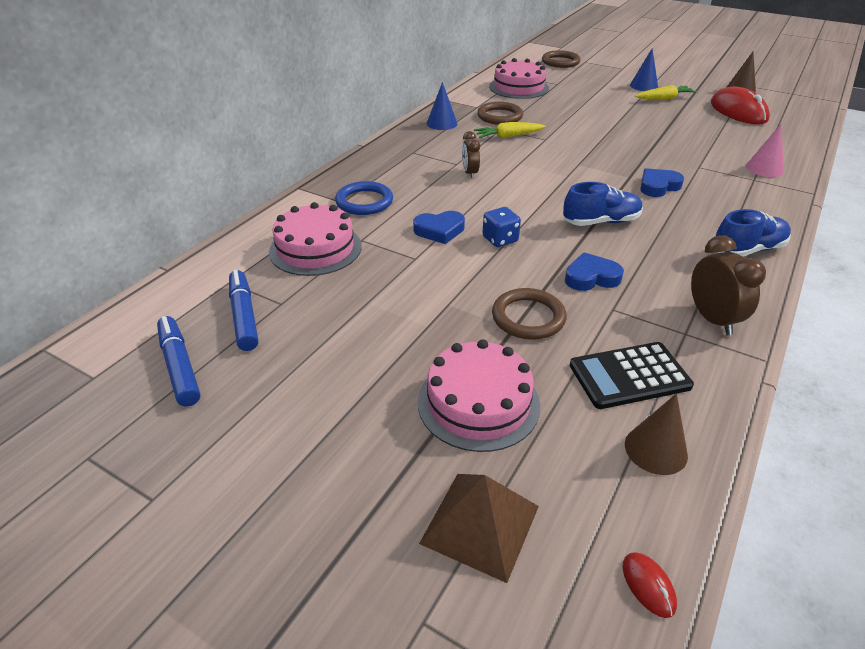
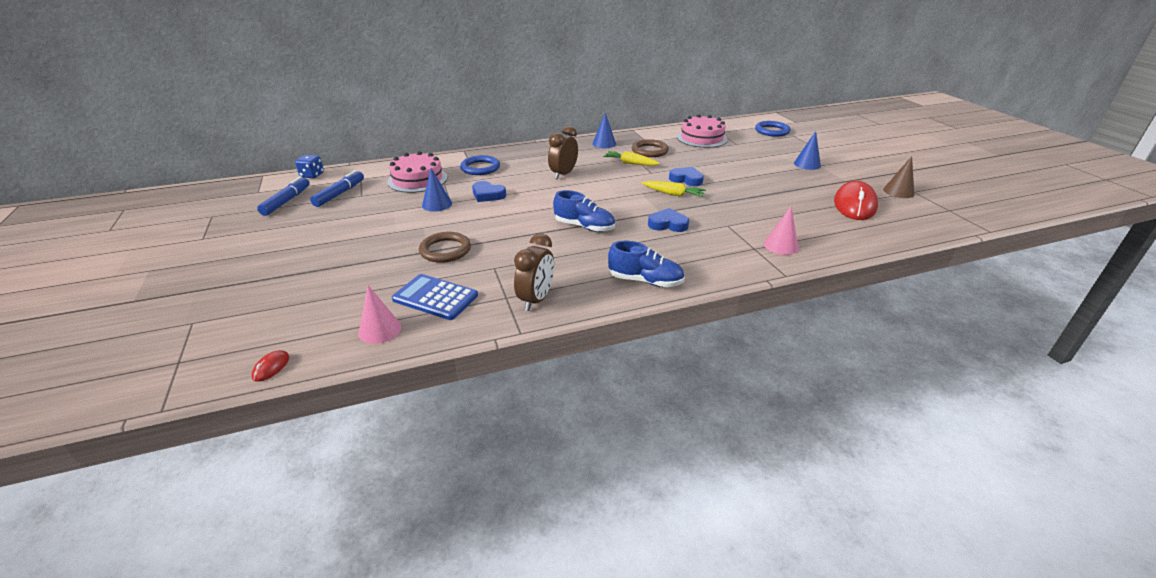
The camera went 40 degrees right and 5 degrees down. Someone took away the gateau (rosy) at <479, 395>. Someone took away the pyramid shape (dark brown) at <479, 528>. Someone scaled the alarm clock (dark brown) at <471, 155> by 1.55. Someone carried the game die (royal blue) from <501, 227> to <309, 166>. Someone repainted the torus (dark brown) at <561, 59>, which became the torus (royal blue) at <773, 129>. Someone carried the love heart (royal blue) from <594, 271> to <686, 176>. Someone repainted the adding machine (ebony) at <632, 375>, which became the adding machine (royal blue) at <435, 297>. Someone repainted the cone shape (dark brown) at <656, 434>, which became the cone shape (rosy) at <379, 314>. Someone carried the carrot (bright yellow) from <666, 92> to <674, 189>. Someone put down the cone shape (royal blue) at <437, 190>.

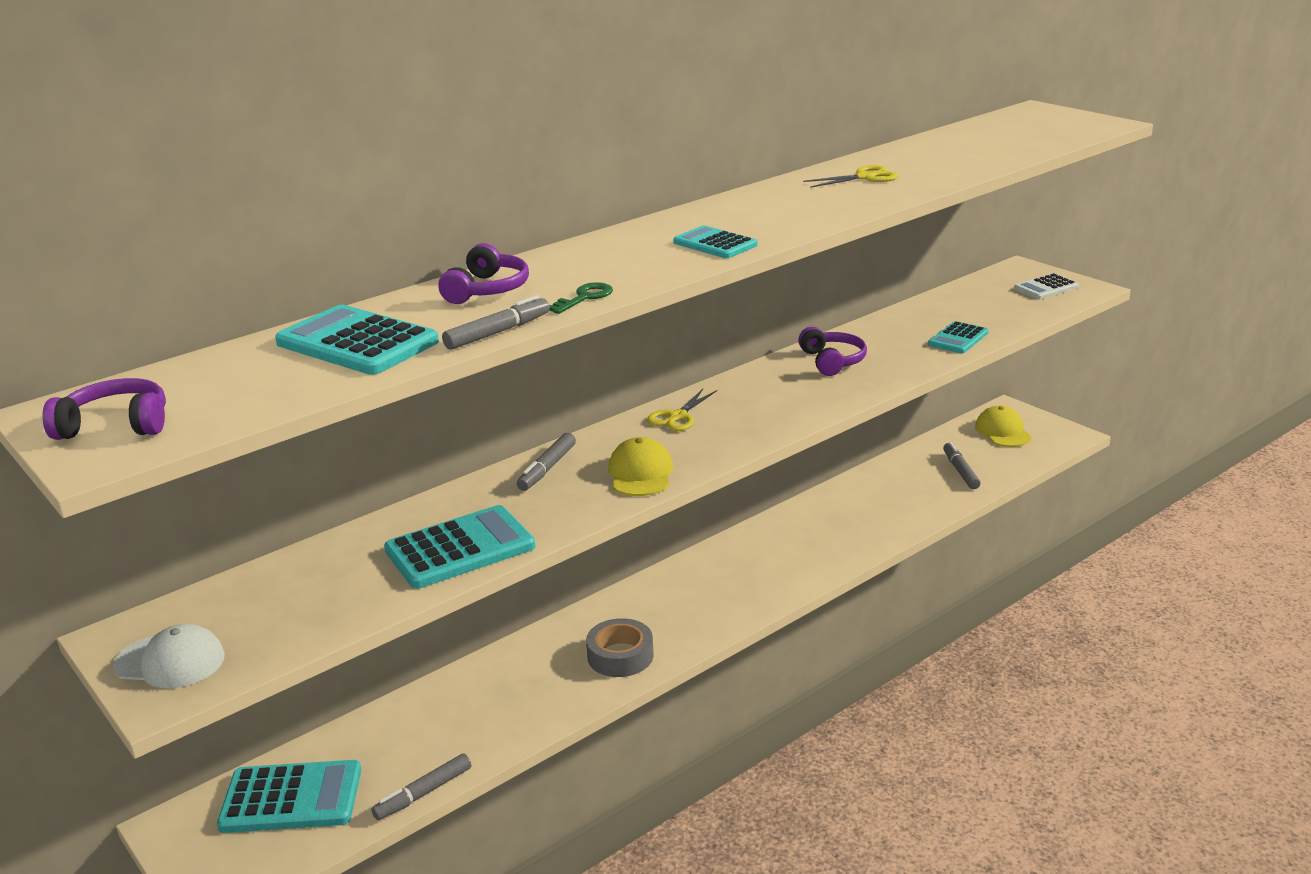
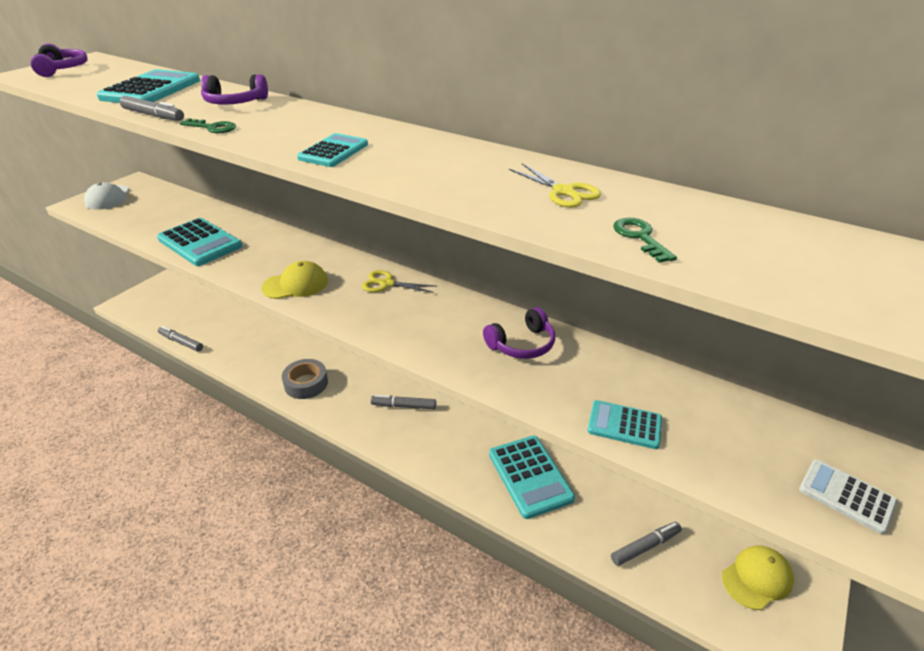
The camera went 70 degrees right and 10 degrees up. Someone carried the adding machine (teal) from <289, 796> to <532, 477>. Someone carried the felt pen (grey) from <546, 462> to <403, 402>. Someone put down the latchkey (leaf-green) at <645, 240>.

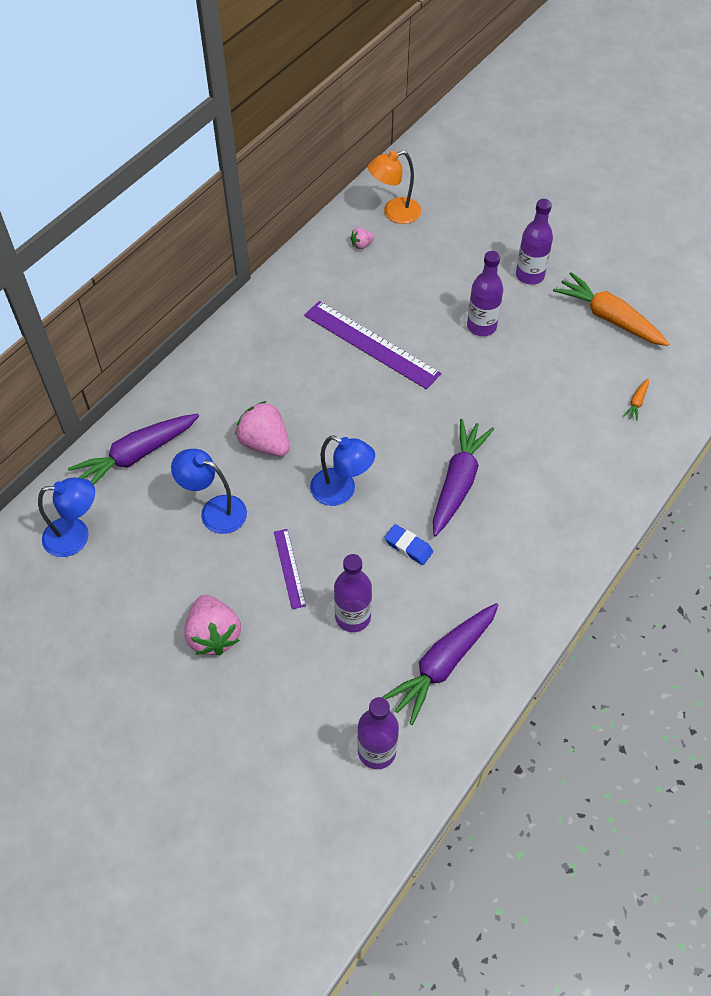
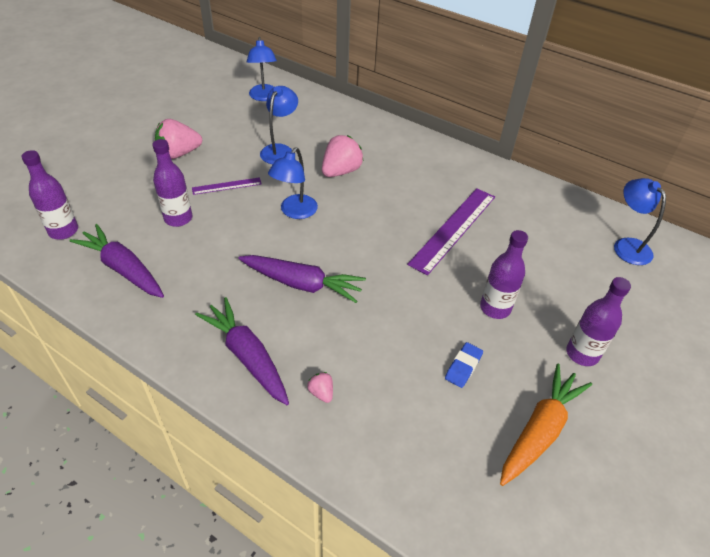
The camera went 85 degrees right and 10 degrees down. Someone carried the carrot (purple) from <133, 449> to <242, 351>. Someone carried the strawberry (rosy) from <362, 238> to <320, 387>. Someone repainted the lamp (orange-coloured) at <394, 187>, which became the lamp (royal blue) at <640, 221>. Someone carried the eraser (royal blue) from <408, 544> to <464, 365>. Someone took away the carrot (orange-coloured) at <636, 399>.

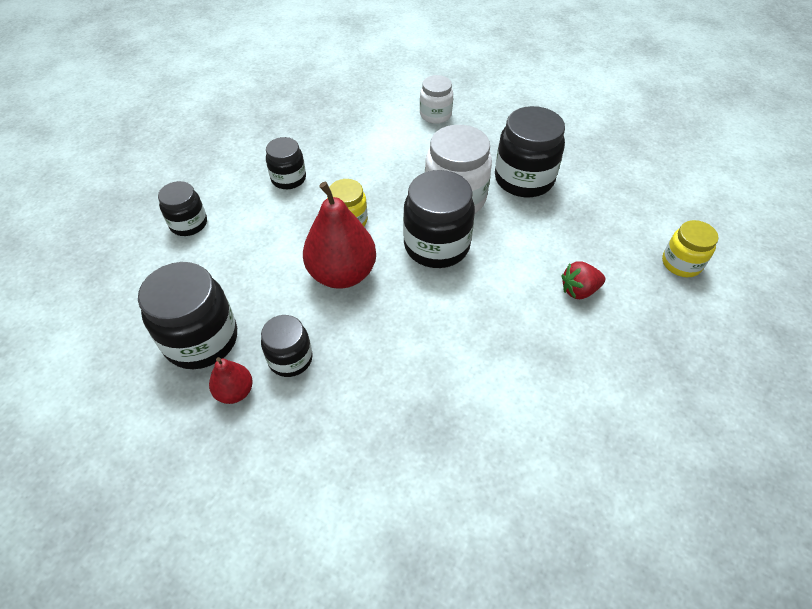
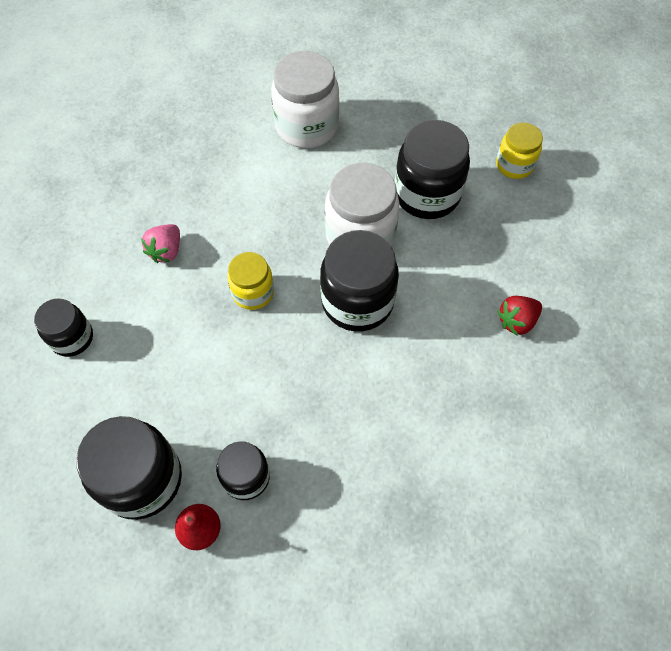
The camera went 15 degrees left and 10 degrees up. Someone swapped the preserve jar (ebony) at <286, 163> for the strawberry (rosy) at <160, 243>. Someone took away the pear fruit (crimson) at <339, 235>. Someone scaled the preserve jar (pure white) at <436, 99> by 1.70. Someone carried the preserve jar (bright yellow) from <690, 248> to <519, 150>.

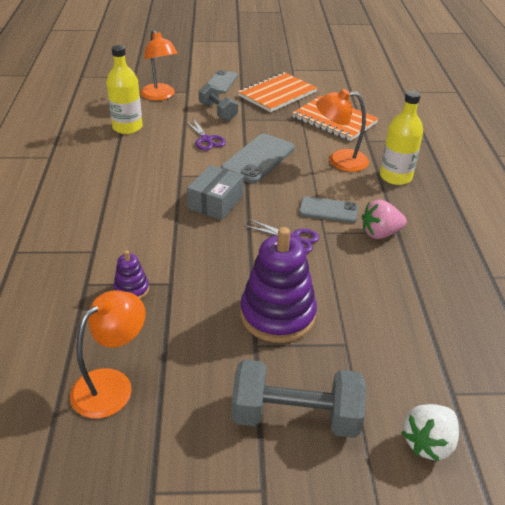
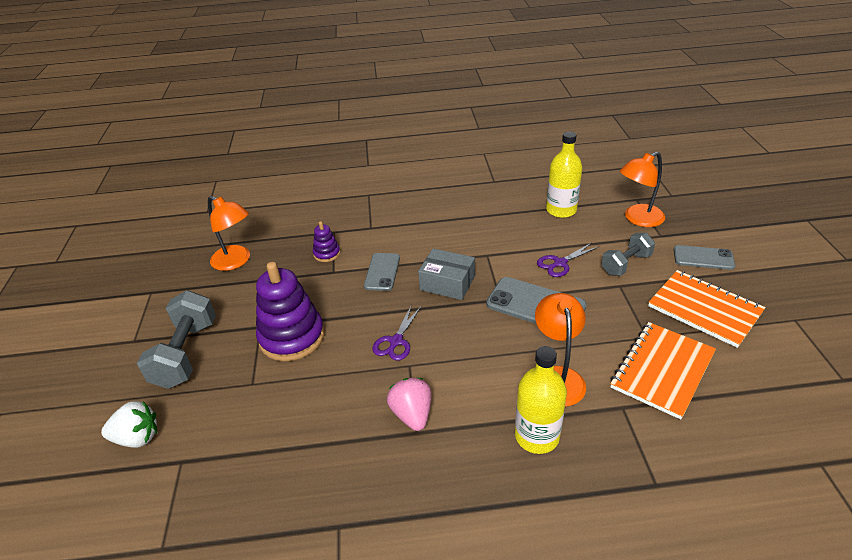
The camera went 90 degrees right and 0 degrees up. Someone carried the phone (grey) from <329, 209> to <382, 272>. Someone rotated the strawberry (pure white) at <430, 432> by 135 degrees clockwise.

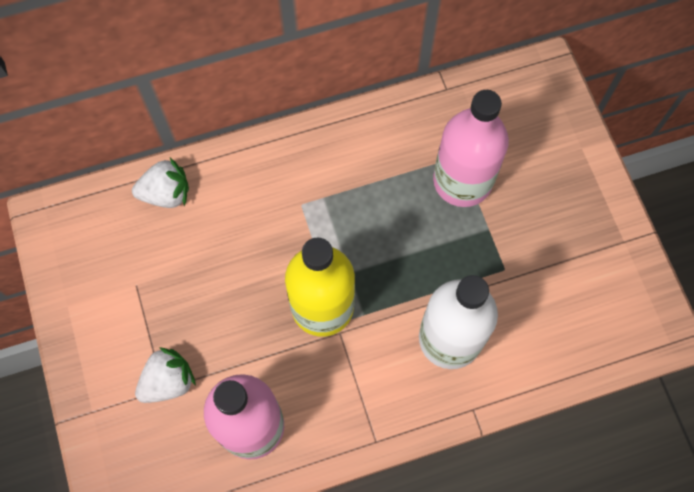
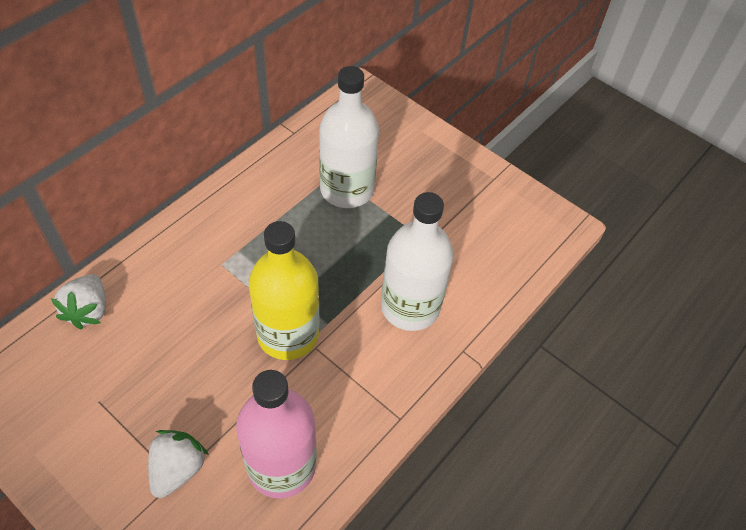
The camera went 35 degrees left and 15 degrees down. Someone rotated the strawberry (pure white) at <160, 183> by 135 degrees clockwise. Someone repainted the flask (rosy) at <471, 148>, which became the flask (pure white) at <349, 137>.

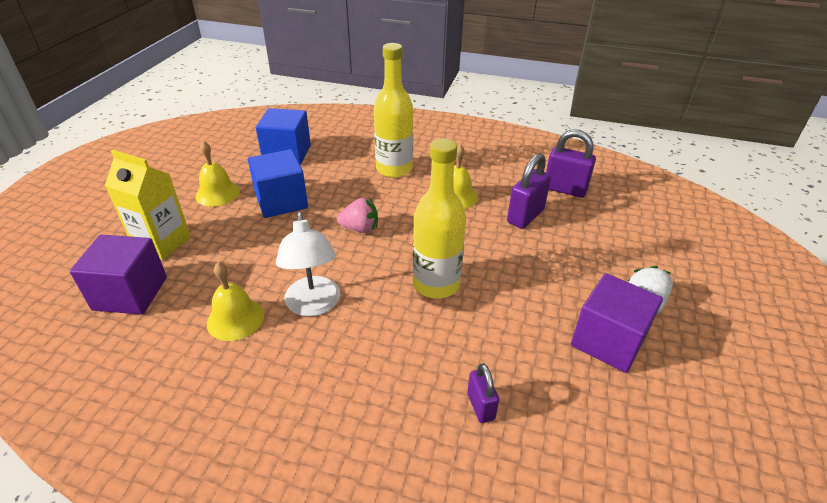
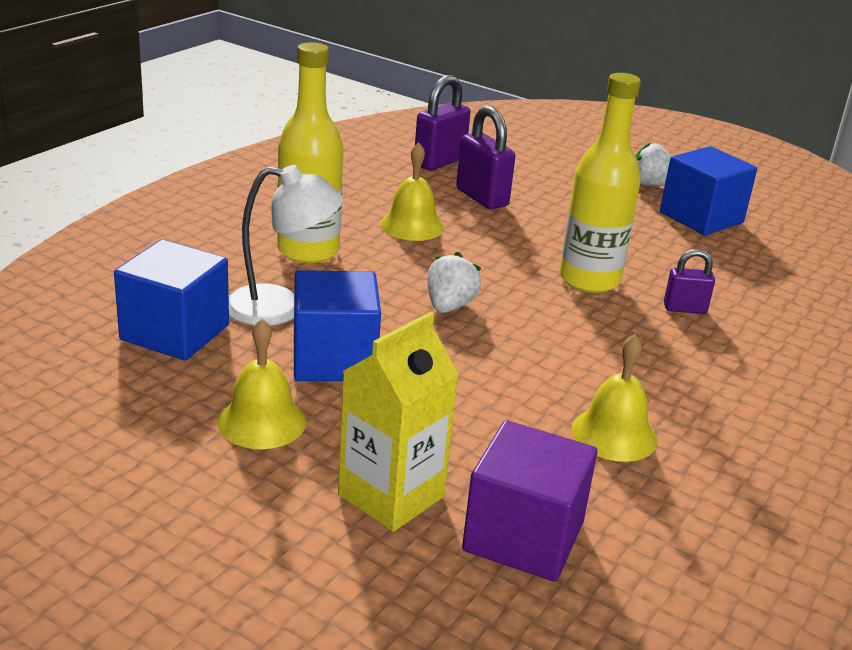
The camera went 75 degrees left and 10 degrees down. Someone carried the lamp (pure white) from <308, 264> to <286, 245>. Someone repainted the strawberry (rosy) at <357, 215>, which became the strawberry (pure white) at <454, 282>. Someone carried the padlock (purple) from <483, 393> to <689, 281>. Someone repainted the solid cube (purple) at <617, 323>, which became the solid cube (royal blue) at <708, 190>.

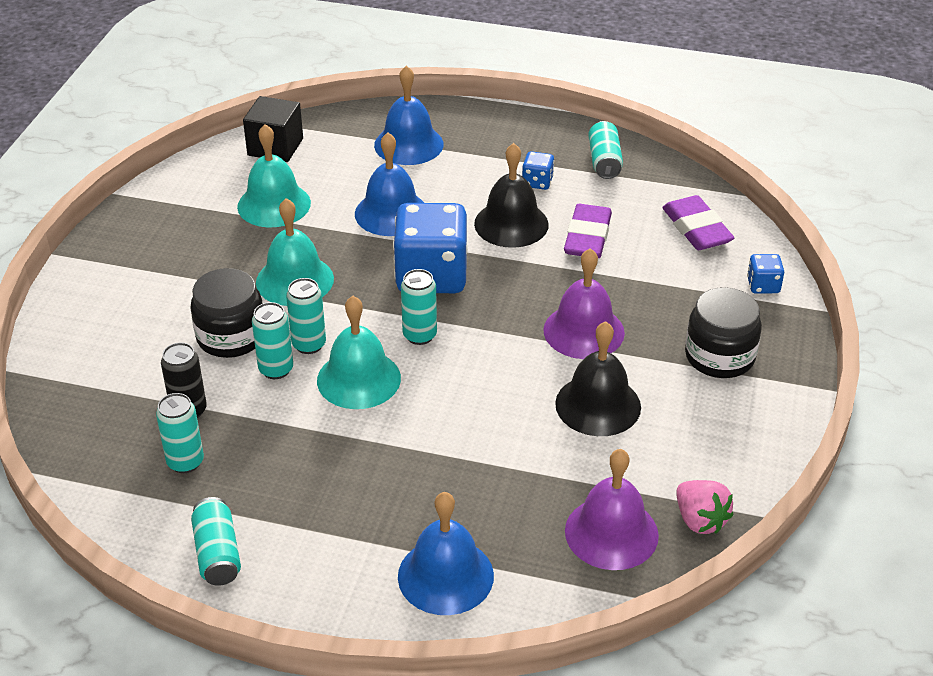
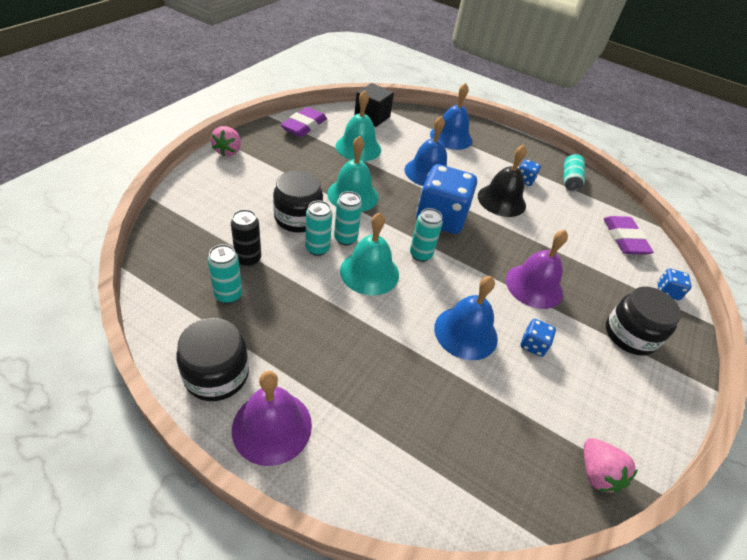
The camera went 10 degrees right and 5 degrees up. Someone swapped the tin (teal) at <216, 541> for the preserve jar (ebony) at <212, 359>. Someone carried the school bell (royal blue) from <446, 553> to <466, 318>. Someone swapped the school bell (ebony) at <598, 378> for the game die (royal blue) at <538, 338>. Someone carried the eraser (purple) from <588, 231> to <304, 122>. Someone carried the school bell (purple) from <612, 509> to <272, 418>. Someone put down the strawberry (rosy) at <226, 141>.

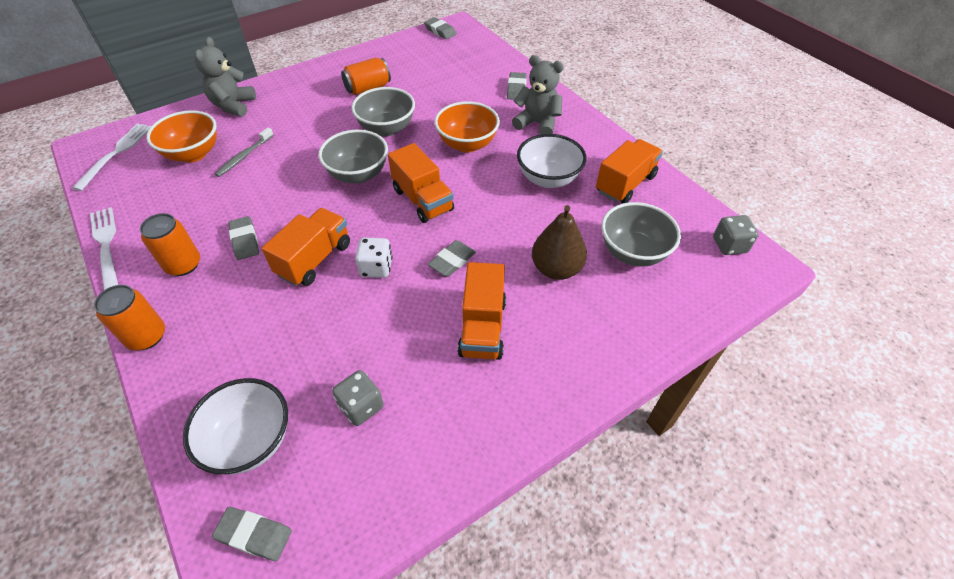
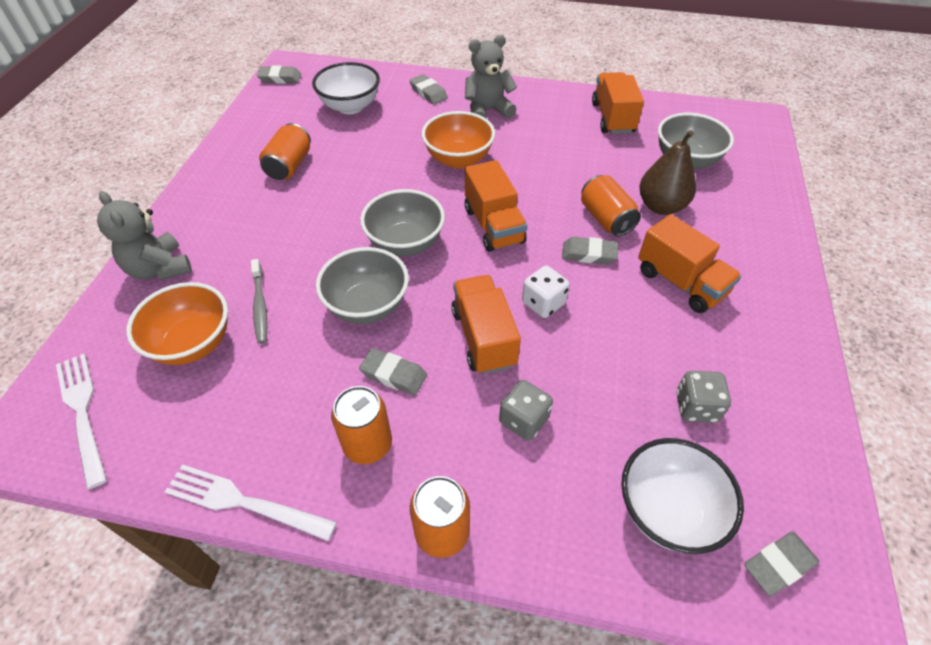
The camera went 45 degrees left and 0 degrees up. Someone carried the bowl (grey) from <383, 111> to <362, 285>. Someone rotated the toy truck (orange-coloured) at <421, 183> by 60 degrees clockwise. Someone rotated the eraser (grey) at <452, 258> by 75 degrees counterclockwise. Someone carried the bowl (pure white) from <552, 161> to <346, 88>. Someone carried the game die (grey) from <736, 235> to <526, 410>. Someone put down the tin (orange-coloured) at <611, 206>.

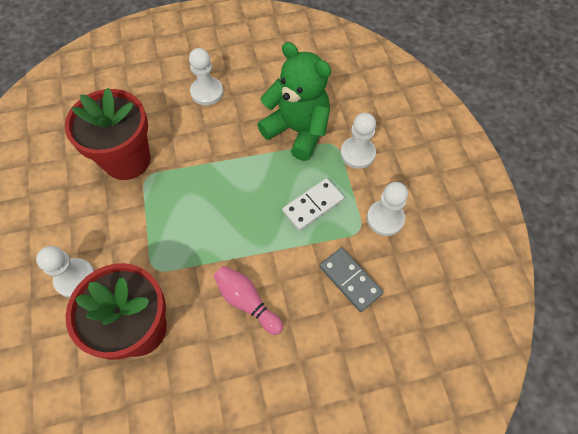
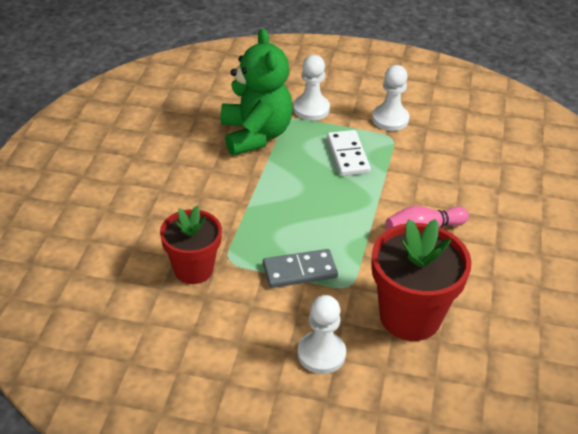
The camera went 65 degrees left and 20 degrees down. Someone scaled the plant pot (crimson) at <108, 133> by 0.66. Someone took away the game pawn (pure white) at <206, 77>. Someone rotated the stuffed bear (leaf-green) at <294, 101> by 105 degrees clockwise. Someone carried the domino piece (grey) from <351, 279> to <300, 268>.

